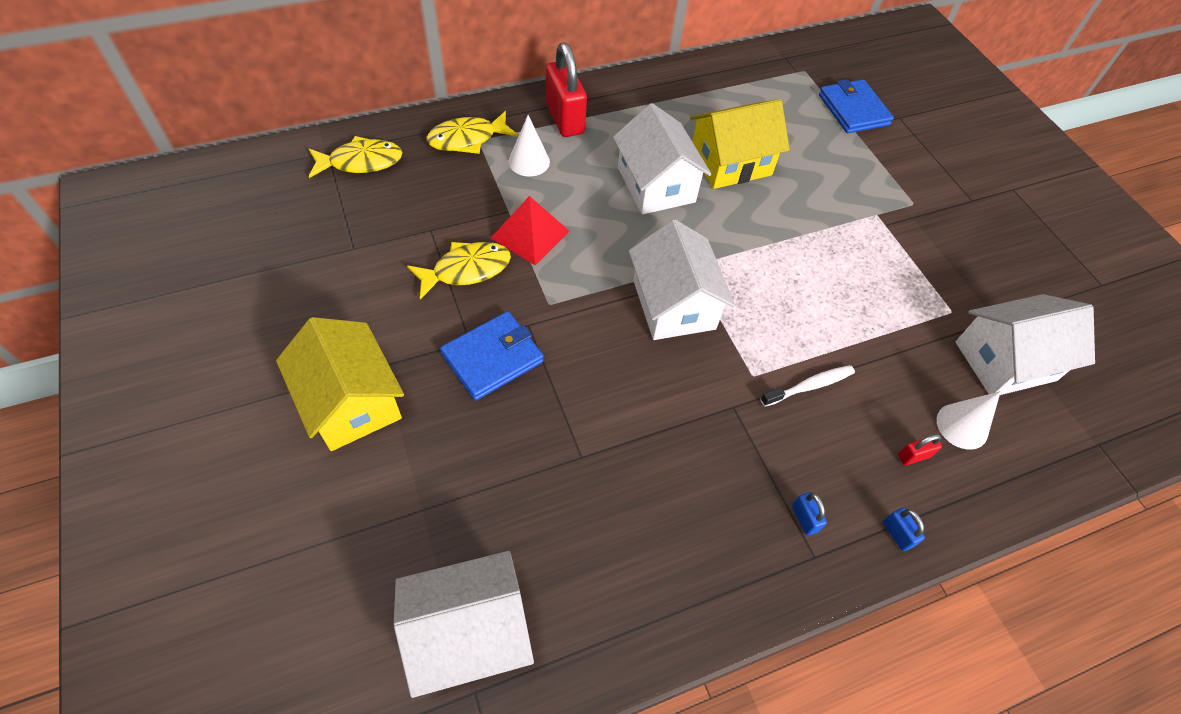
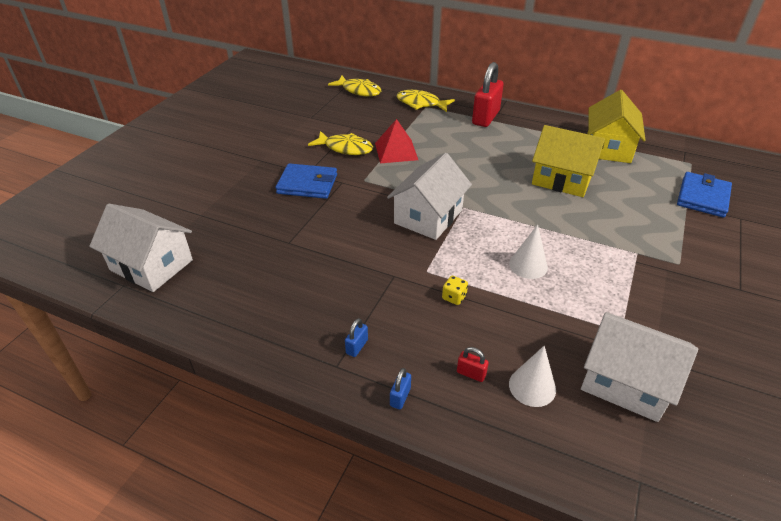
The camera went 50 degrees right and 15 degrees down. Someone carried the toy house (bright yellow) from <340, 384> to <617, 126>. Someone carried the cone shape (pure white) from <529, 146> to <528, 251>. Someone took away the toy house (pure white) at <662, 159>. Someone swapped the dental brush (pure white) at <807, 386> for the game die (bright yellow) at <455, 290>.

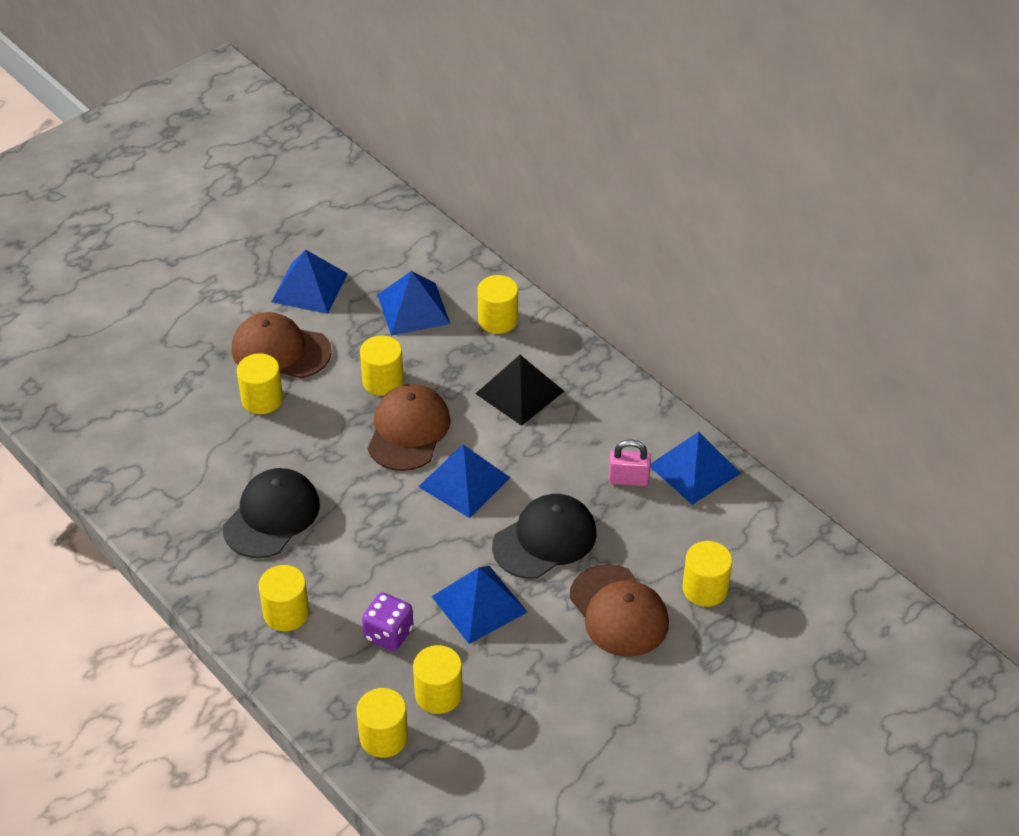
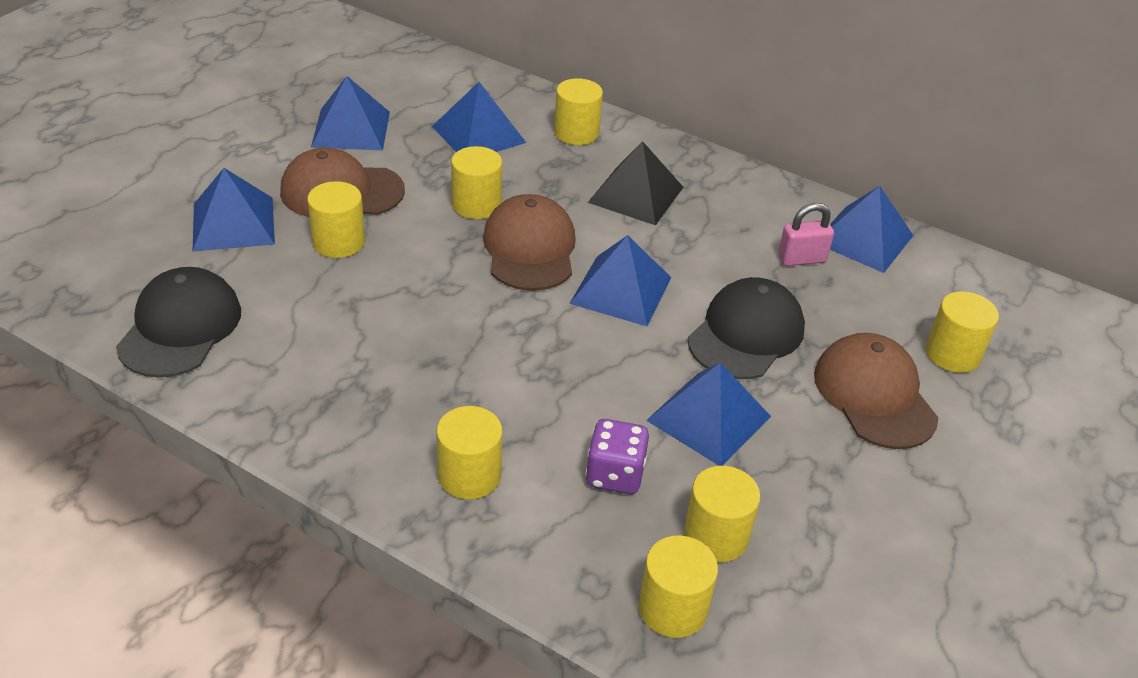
The camera went 20 degrees left and 5 degrees down. Someone carried the cap (ebony) from <271, 513> to <178, 322>. Someone rotated the cap (dark brown) at <619, 610> by 150 degrees counterclockwise. Someone put down the pyramid shape (royal blue) at <234, 209>.

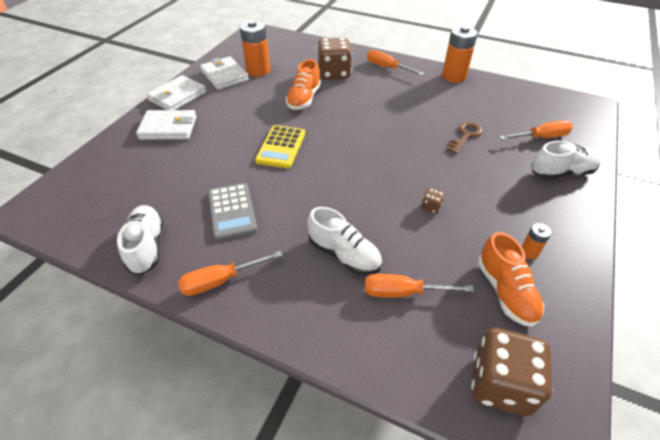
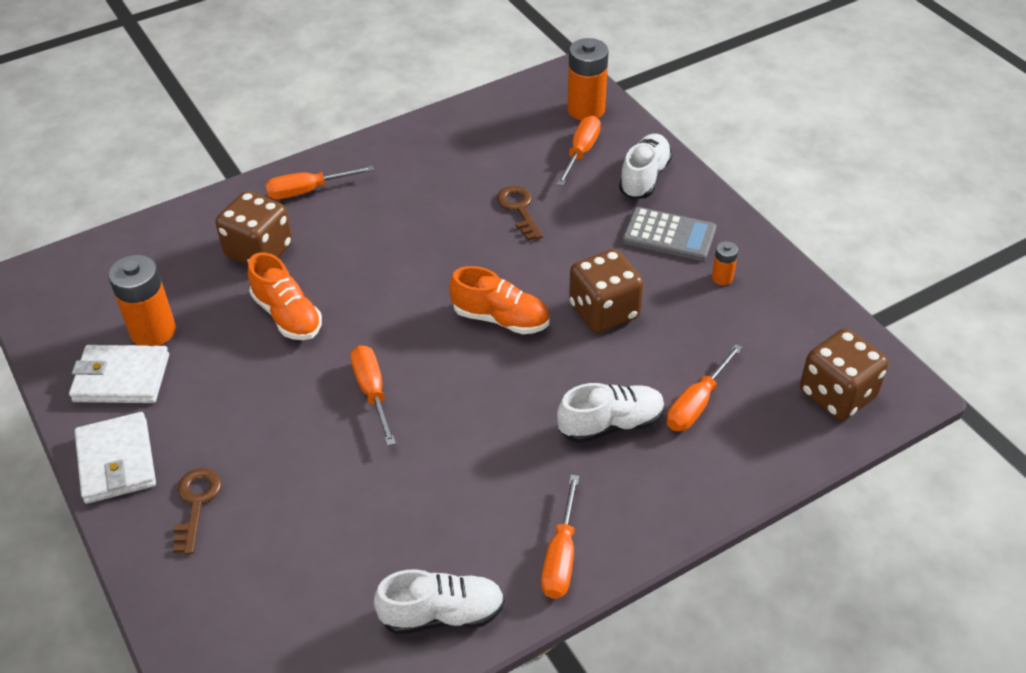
The camera went 55 degrees left and 0 degrees up. Someone rotated the sneaker (pure white) at <140, 240> by 150 degrees clockwise. Someone swapped the billfold (pure white) at <166, 125> for the latchkey (dark brown) at <197, 511>. Someone carried the adding machine (grey) from <233, 211> to <669, 234>. Someone swapped the adding machine (bright yellow) at <280, 146> for the hand screwdriver (orange-coloured) at <373, 395>. Someone scaled the game die (dark brown) at <433, 201> by 2.42. Someone carried the AA battery (orange-coloured) from <460, 54> to <588, 79>. Someone carried the sneaker (orange-coloured) from <511, 279> to <499, 300>.

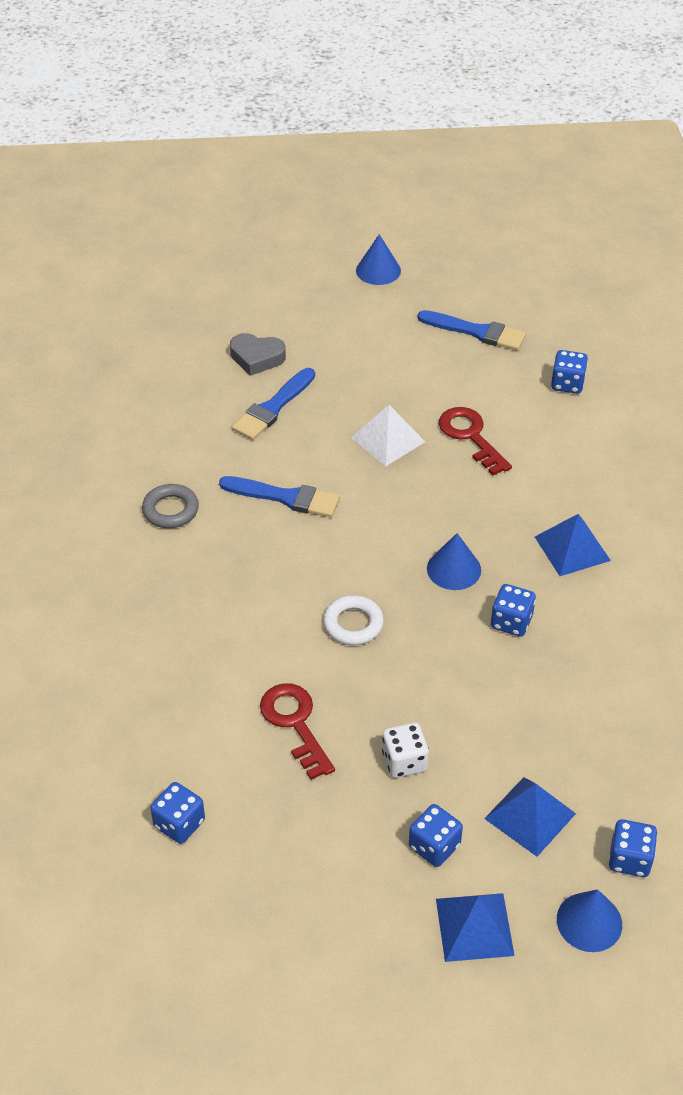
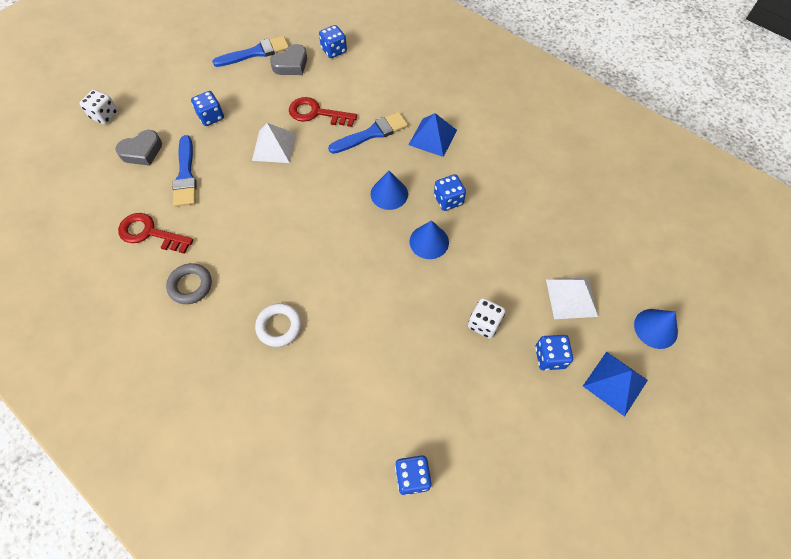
The camera went 45 degrees left and 15 degrees up. Someone carried the paint brush (royal blue) from <279, 496> to <368, 133>. Someone carried the latchkey (crimson) from <297, 731> to <156, 233>. Someone carried the torus (pure white) from <353, 620> to <278, 325>. Someone carried the cone shape (royal blue) from <378, 259> to <429, 239>. Someone repainted the pyramid shape (royal blue) at <530, 817>, which became the pyramid shape (pure white) at <572, 298>. Someone carried the game die (royal blue) from <632, 848> to <207, 108>. Someone put down the game die (pure white) at <98, 107>. Someone put down the love heart (grey) at <288, 59>.

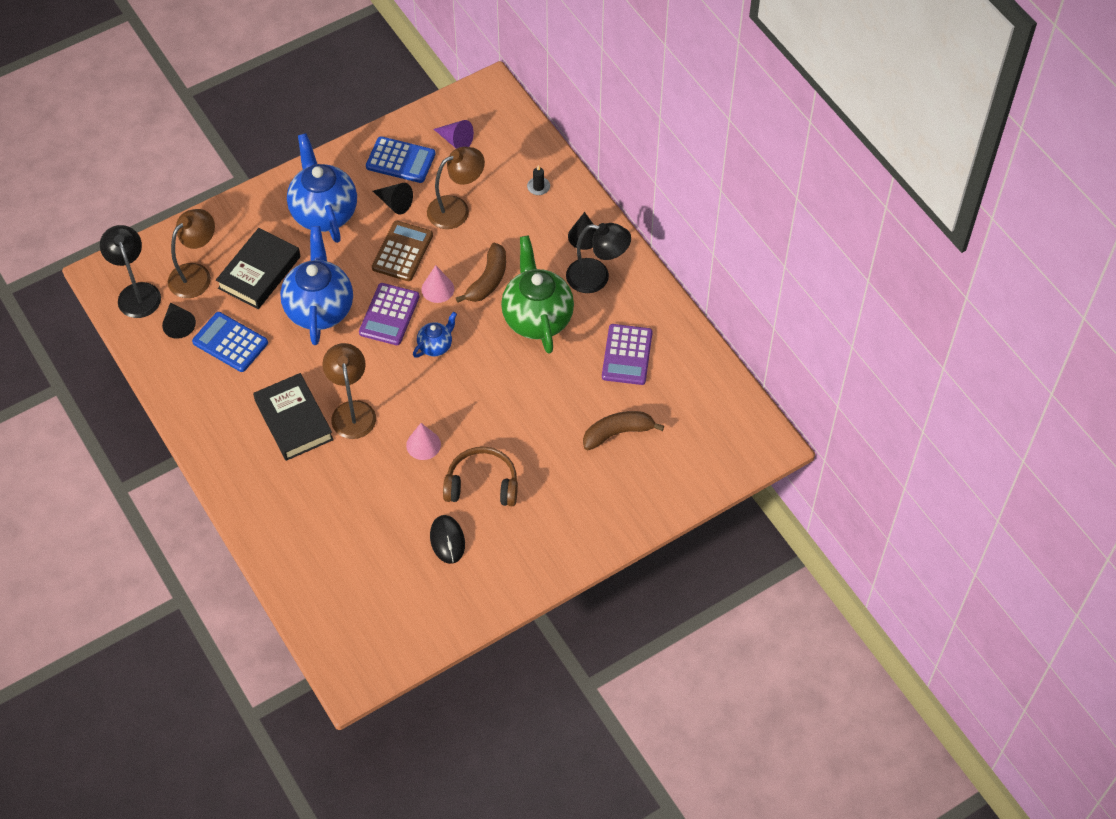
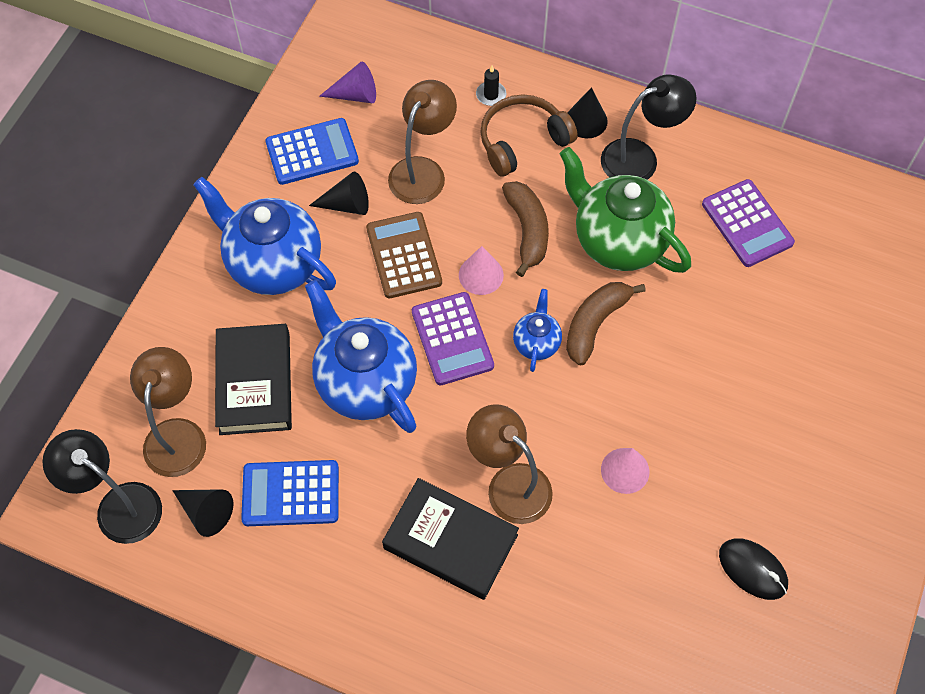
The camera went 35 degrees left and 5 degrees up. Someone carried the headphones (dark brown) from <480, 476> to <529, 135>. Someone carried the toy banana (dark brown) from <623, 430> to <606, 324>.

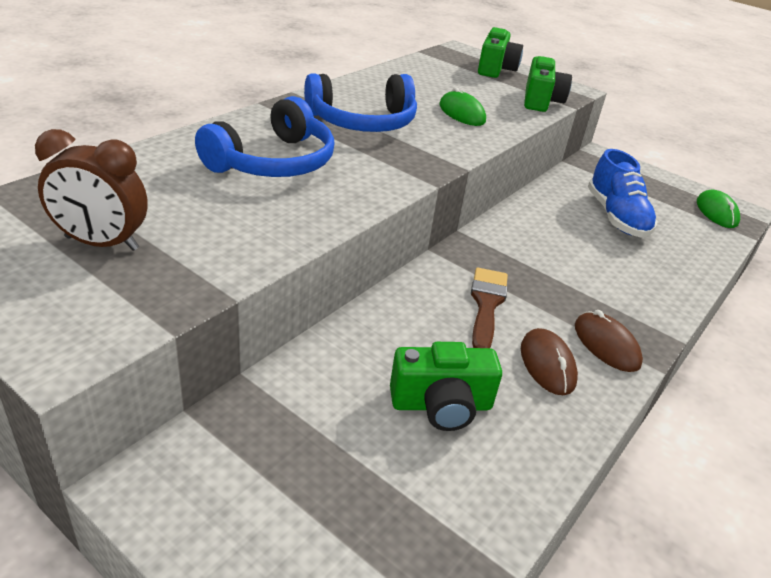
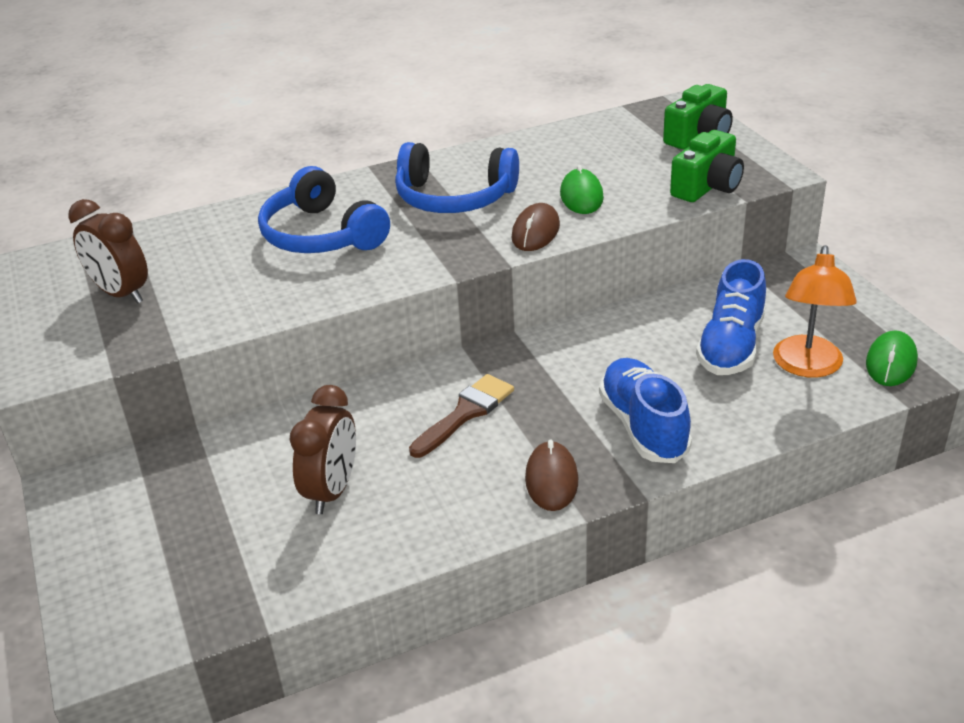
The camera went 35 degrees right and 0 degrees up. Someone rotated the headphones (royal blue) at <265, 136> by 75 degrees clockwise. Someone swapped the camera (leaf-green) at <446, 386> for the alarm clock (dark brown) at <323, 449>. Someone carried the computer mouse (dark brown) from <549, 361> to <535, 227>. Someone put down the sneaker (royal blue) at <645, 410>. Someone put down the lamp (orange-coloured) at <815, 311>.

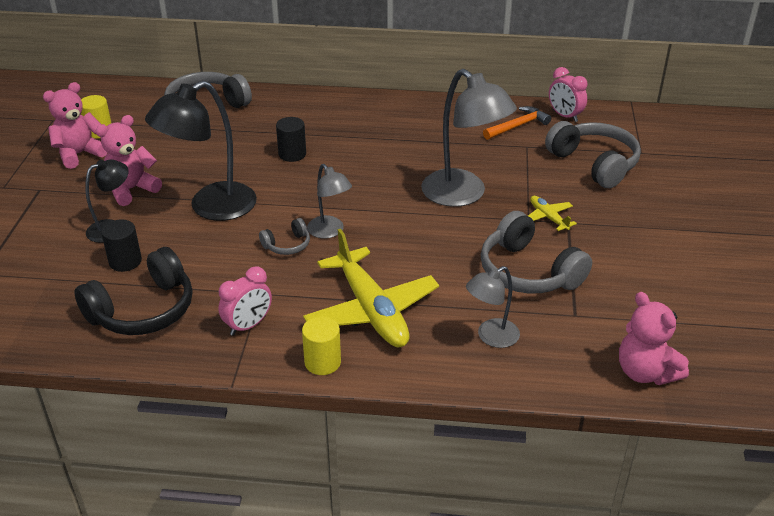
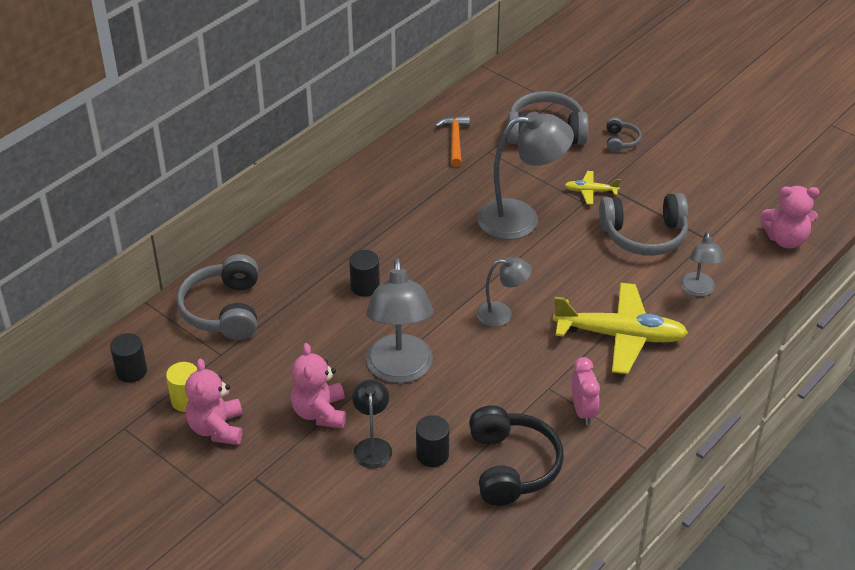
The camera went 55 degrees left and 5 degrees up. Someone repainted the lamp (ebony) at <201, 151>, which became the lamp (grey) at <399, 320>. Someone carried the headphones (grey) from <284, 236> to <623, 134>. Someone took away the cylinder shape (bright yellow) at <321, 345>. Someone took away the alarm clock (rosy) at <568, 94>. Someone put down the cylinder shape (ebony) at <128, 358>.

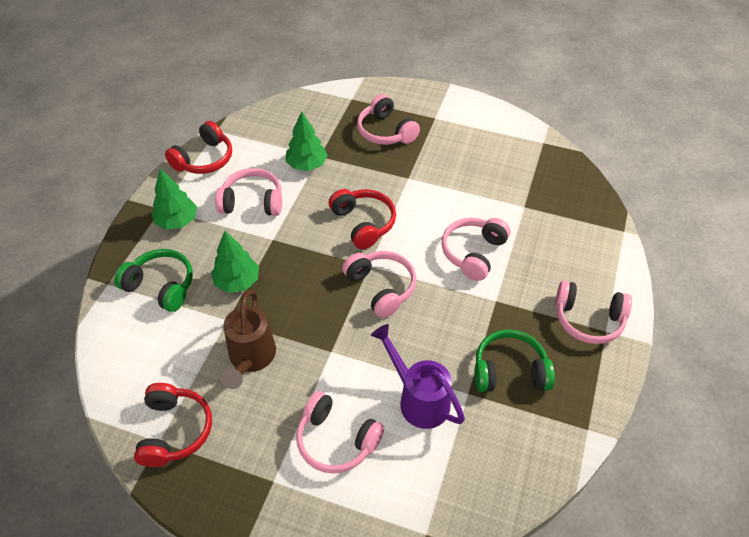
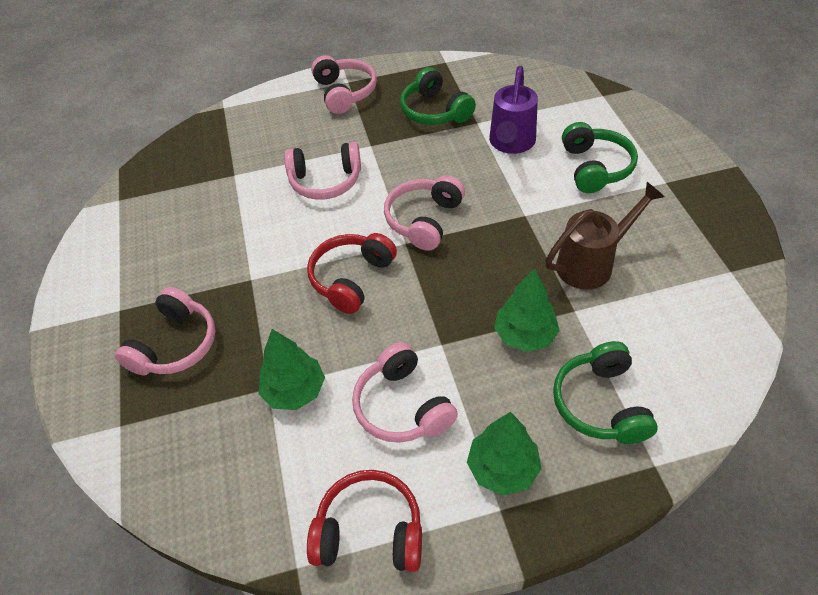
The camera went 120 degrees left and 0 degrees up. Someone took away the headphones (crimson) at <173, 425>. Someone repainted the headphones (rosy) at <340, 432>, which became the headphones (leaf-green) at <600, 157>.

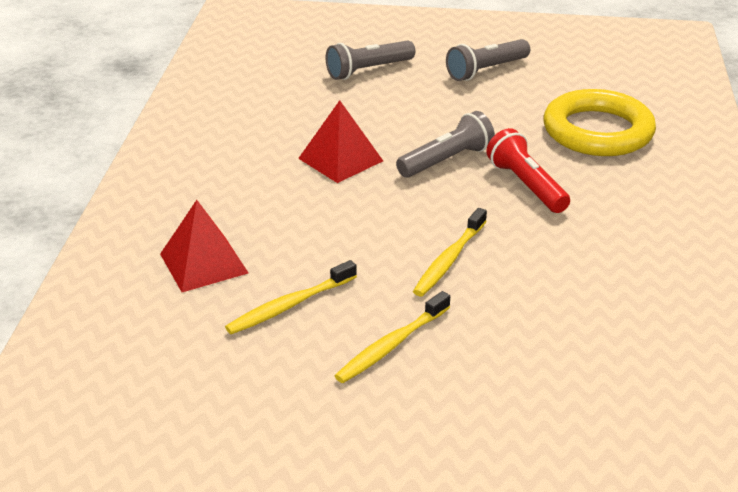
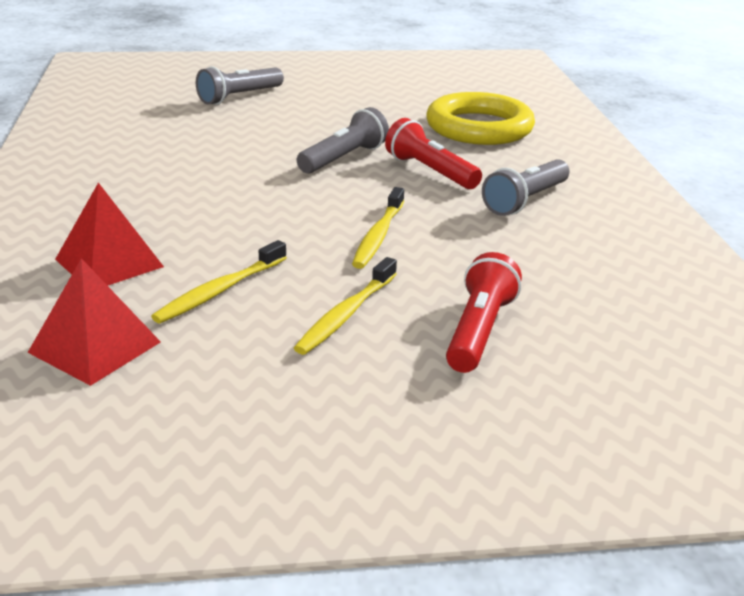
The camera went 15 degrees left and 5 degrees down. Someone carried the pyramid shape (crimson) from <340, 141> to <94, 322>. Someone carried the flashlight (grey) from <488, 60> to <526, 187>. Someone put down the flashlight (crimson) at <484, 312>.

